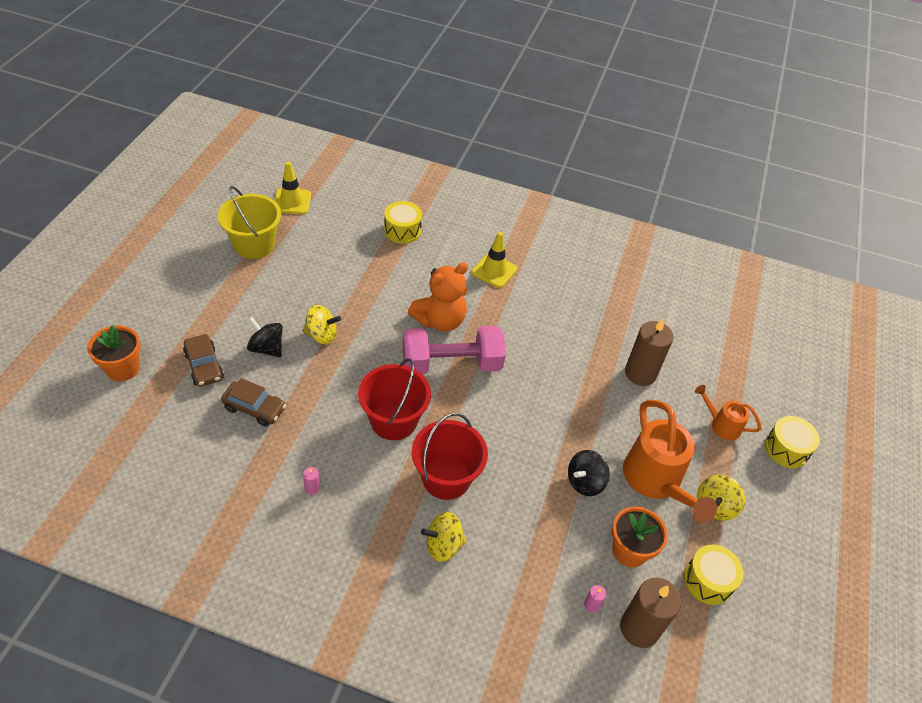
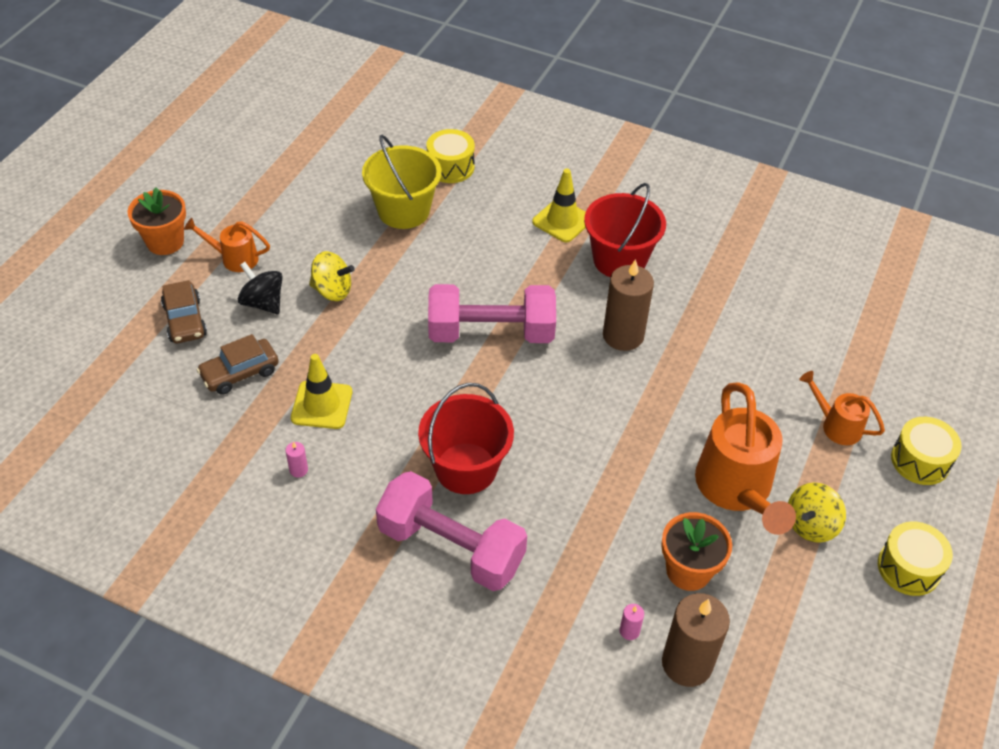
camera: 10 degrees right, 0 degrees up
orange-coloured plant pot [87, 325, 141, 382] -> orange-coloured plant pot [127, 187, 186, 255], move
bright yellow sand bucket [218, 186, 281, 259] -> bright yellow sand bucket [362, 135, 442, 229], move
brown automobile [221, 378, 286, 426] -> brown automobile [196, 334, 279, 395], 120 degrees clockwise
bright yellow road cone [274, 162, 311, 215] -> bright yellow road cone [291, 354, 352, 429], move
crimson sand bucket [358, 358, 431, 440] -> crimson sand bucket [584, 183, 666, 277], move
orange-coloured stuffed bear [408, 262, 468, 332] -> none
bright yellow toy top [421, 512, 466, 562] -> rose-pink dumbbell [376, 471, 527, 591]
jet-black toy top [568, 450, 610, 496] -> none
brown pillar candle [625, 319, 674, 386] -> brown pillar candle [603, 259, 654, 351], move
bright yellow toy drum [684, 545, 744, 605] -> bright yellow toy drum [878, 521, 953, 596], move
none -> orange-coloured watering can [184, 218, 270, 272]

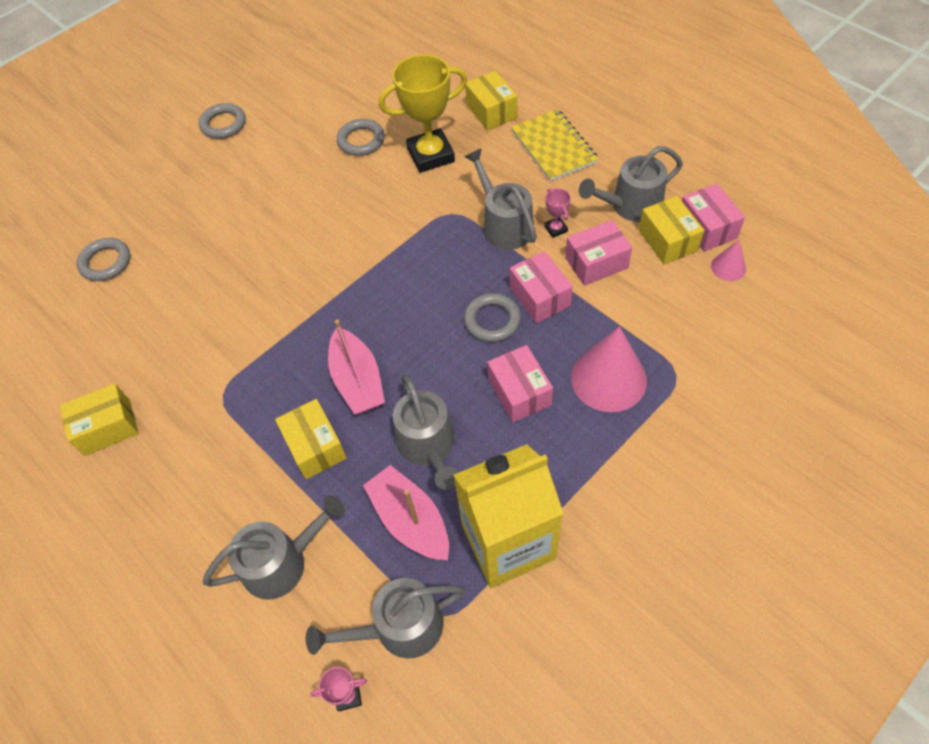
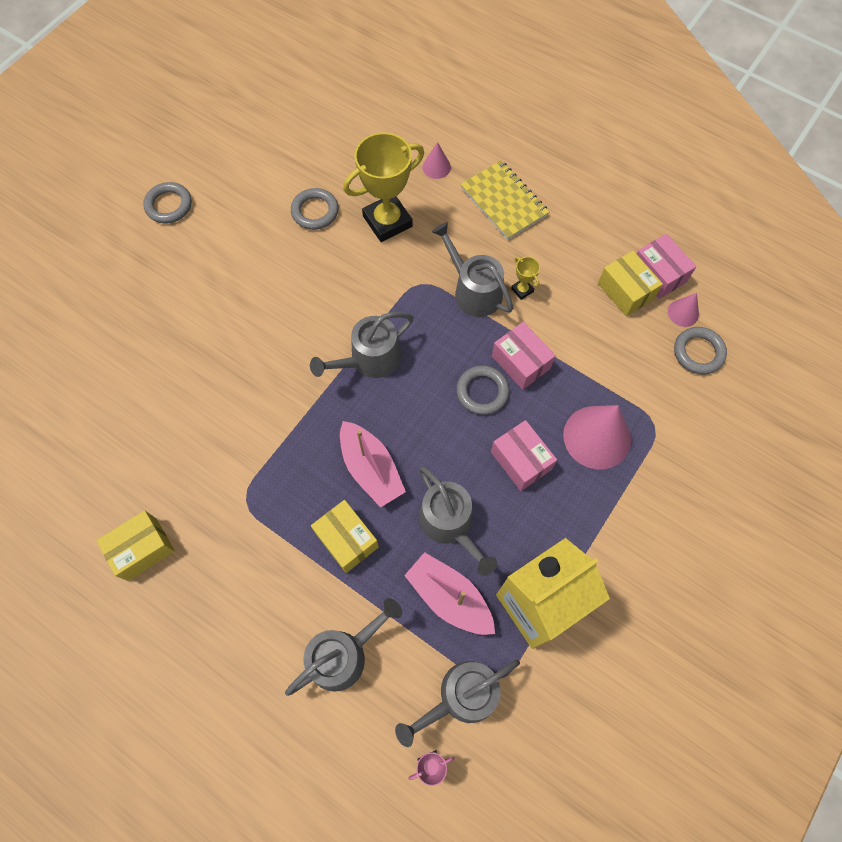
camera: 15 degrees left, 10 degrees up
grey hoop [77, 238, 130, 281] -> grey hoop [674, 327, 727, 374], move
bright yellow package [465, 71, 517, 130] -> rose-pink cone shape [422, 142, 451, 179]
rose-pink prize cup [544, 188, 571, 238] -> bright yellow prize cup [511, 257, 540, 300]
rose-pink package [565, 220, 632, 286] -> none
grey watering can [579, 146, 683, 222] -> grey watering can [310, 312, 413, 378], move

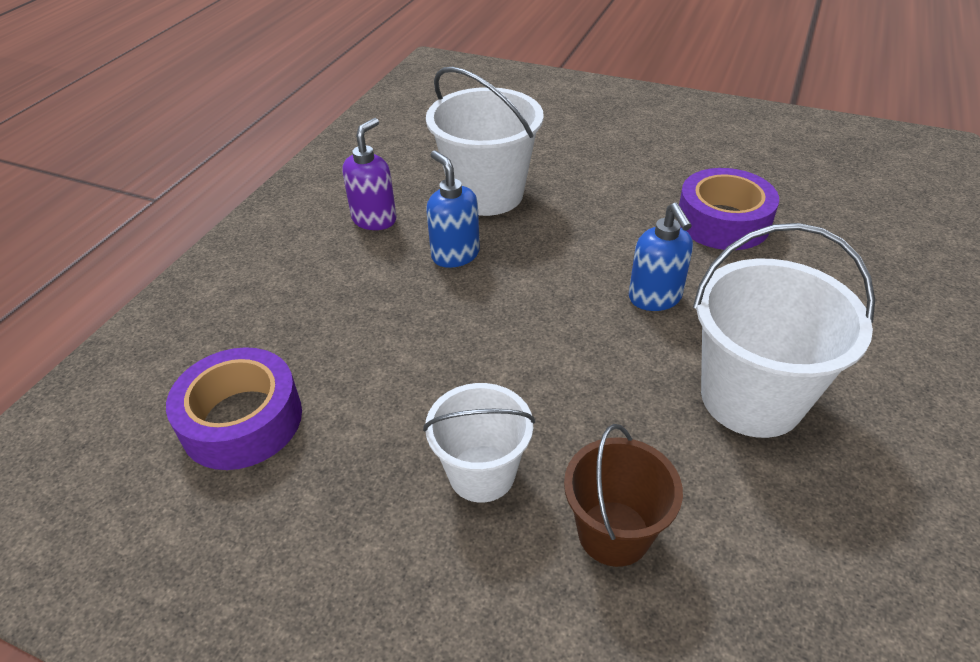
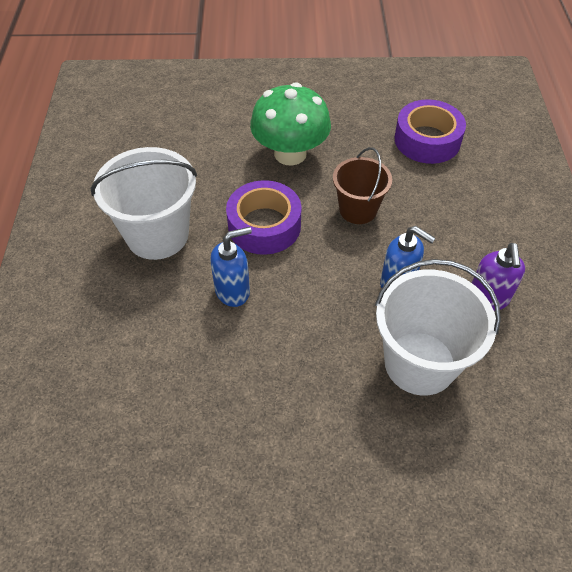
camera: 155 degrees right, 10 degrees up
pure white sand bucket [423, 383, 535, 503] -> leaf-green fungus [250, 82, 331, 165]
brown sand bucket [564, 424, 683, 567] -> brown sand bucket [333, 147, 392, 224], move
royal blue soap dispenser [629, 203, 693, 311] -> royal blue soap dispenser [210, 227, 252, 307], 105 degrees clockwise
violet roll of tape [679, 168, 779, 250] -> violet roll of tape [226, 180, 302, 255], move

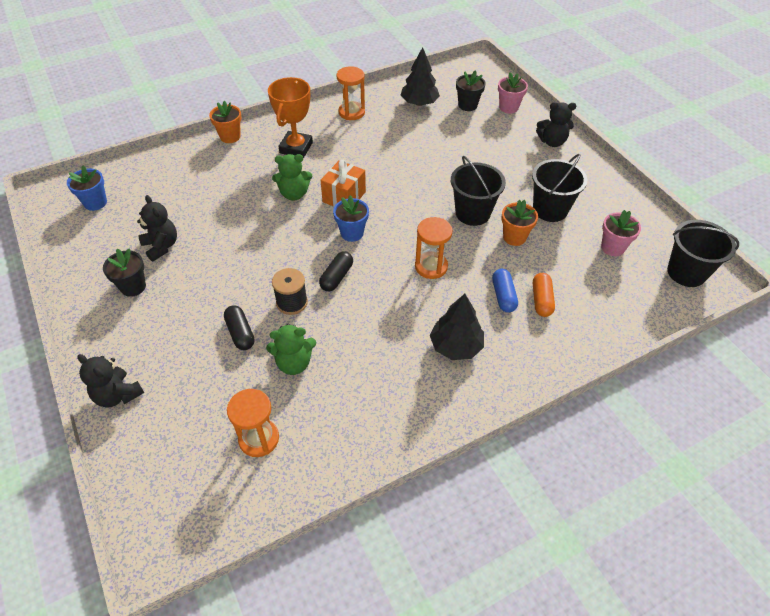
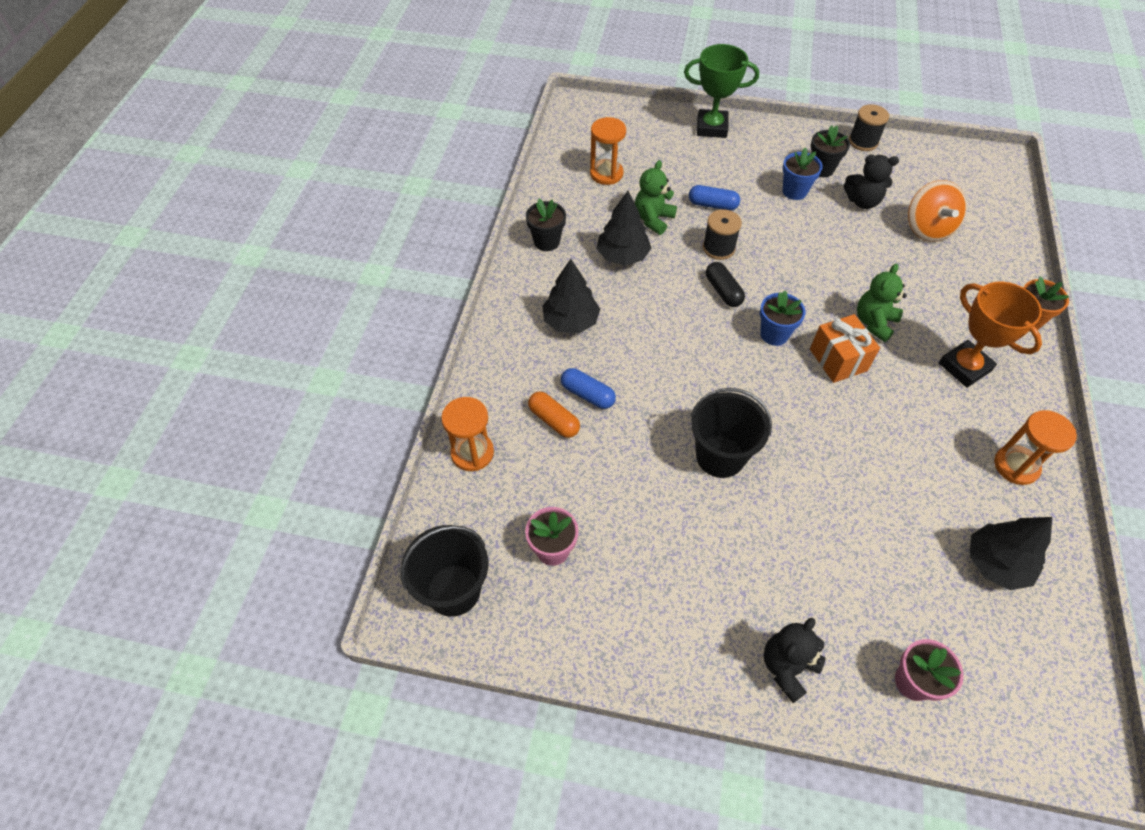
camera: 130 degrees right, 5 degrees up
royal blue plant pot [67, 165, 107, 211] -> royal blue plant pot [782, 147, 823, 200], move
jet-black stuffed bear [77, 354, 144, 408] -> leaf-green prize cup [684, 44, 759, 138]
jet-black pill [224, 306, 254, 350] -> royal blue pill [689, 185, 740, 210]
orange-coloured sandglass [415, 217, 453, 279] -> orange-coloured sandglass [441, 397, 494, 471], move
jet-black plant pot [456, 70, 486, 111] -> jet-black plant pot [526, 199, 566, 251], move
orange-coloured plant pot [501, 200, 538, 246] -> none
jet-black sand bucket [532, 154, 587, 222] -> none
none -> jet-black toy tree [596, 191, 651, 265]
none -> jet-black spool [849, 104, 889, 151]
none -> orange-coloured toy top [908, 180, 967, 242]

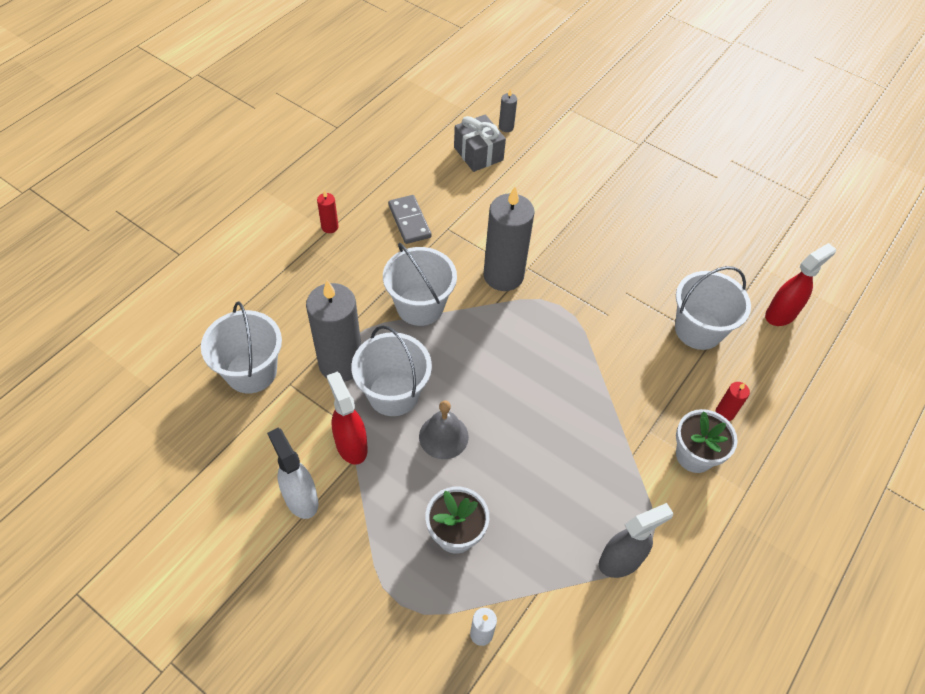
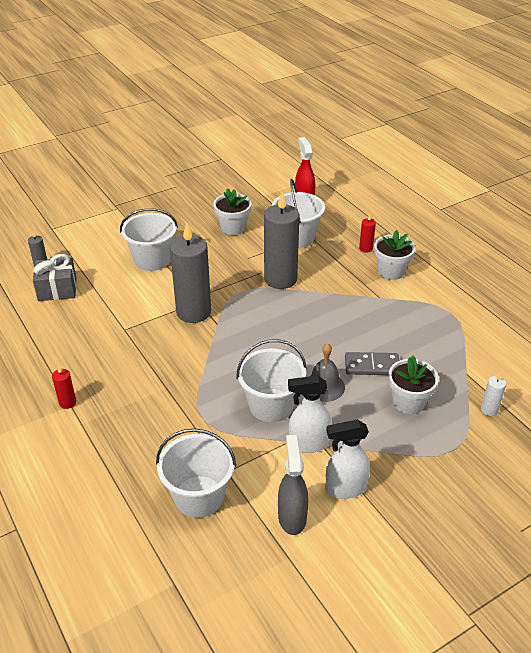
camera: 65 degrees left, 15 degrees down
grey pillar candle [306, 280, 361, 382] -> grey pillar candle [264, 192, 300, 289], move
crimson sprayer [327, 372, 368, 465] -> pure white sprayer [288, 375, 331, 453]
pure white sand bucket [383, 243, 457, 326] -> pure white sand bucket [120, 208, 178, 271], move
grey domino [388, 195, 432, 244] -> grey domino [345, 352, 399, 375], move
grey sprayer [599, 503, 674, 578] -> grey sprayer [278, 435, 308, 535], move
none -> pure white plant pot [213, 189, 252, 235]

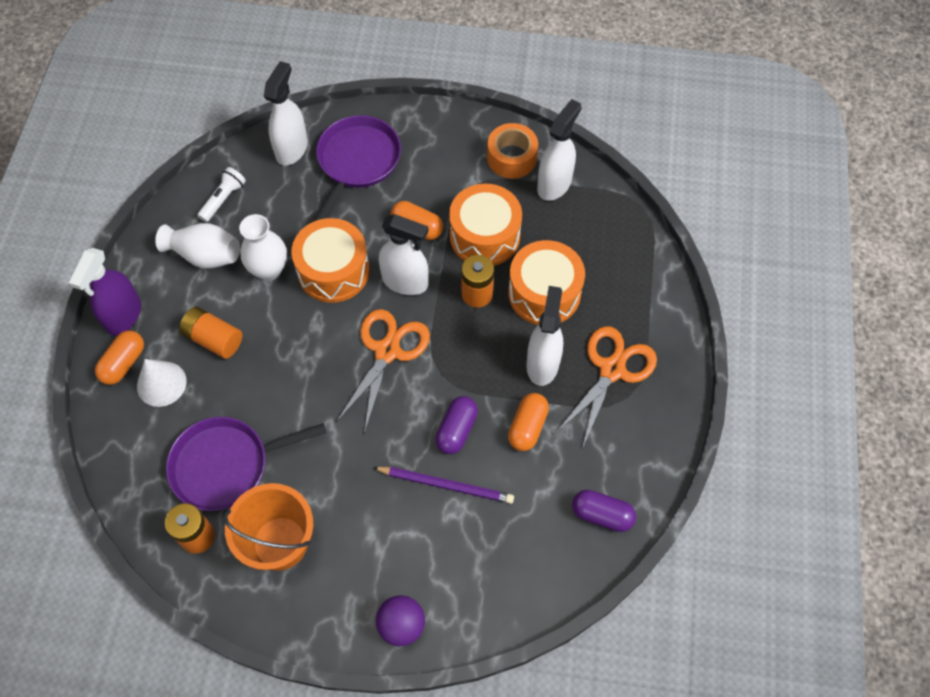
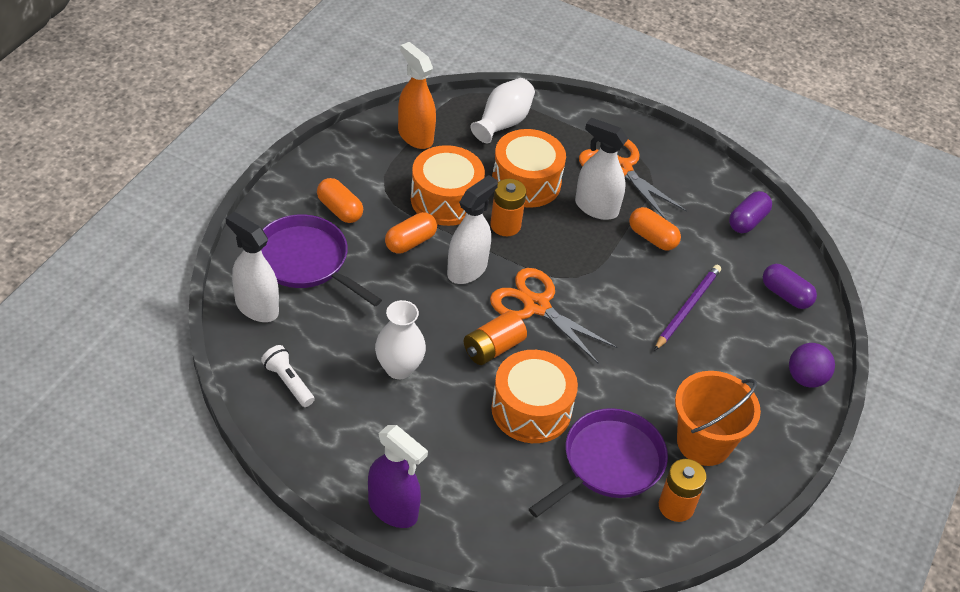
camera: 75 degrees left, 15 degrees down
orange-coloured pill [95, 330, 144, 385] -> orange-coloured pill [317, 178, 363, 223], move
pure white cone shape [137, 359, 187, 407] -> none
pure white flower vase [155, 223, 240, 269] -> pure white flower vase [470, 78, 535, 143], move
violet frying pan [166, 417, 326, 511] -> violet frying pan [529, 408, 668, 517], 135 degrees counterclockwise
orange-coloured battery [179, 307, 242, 359] -> orange-coloured battery [464, 311, 527, 365], move
orange-coloured toy drum [291, 218, 370, 303] -> orange-coloured toy drum [491, 350, 578, 443], move
violet pill [435, 396, 478, 454] -> violet pill [763, 264, 817, 309], move
orange-coloured roll of tape [487, 123, 538, 179] -> none
pure white sprayer [537, 99, 582, 201] -> orange-coloured sprayer [398, 42, 436, 149]

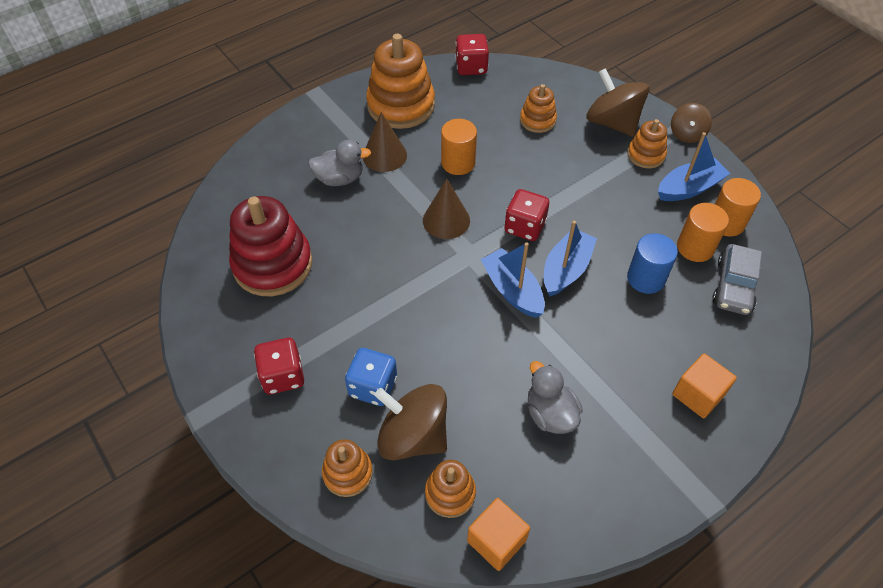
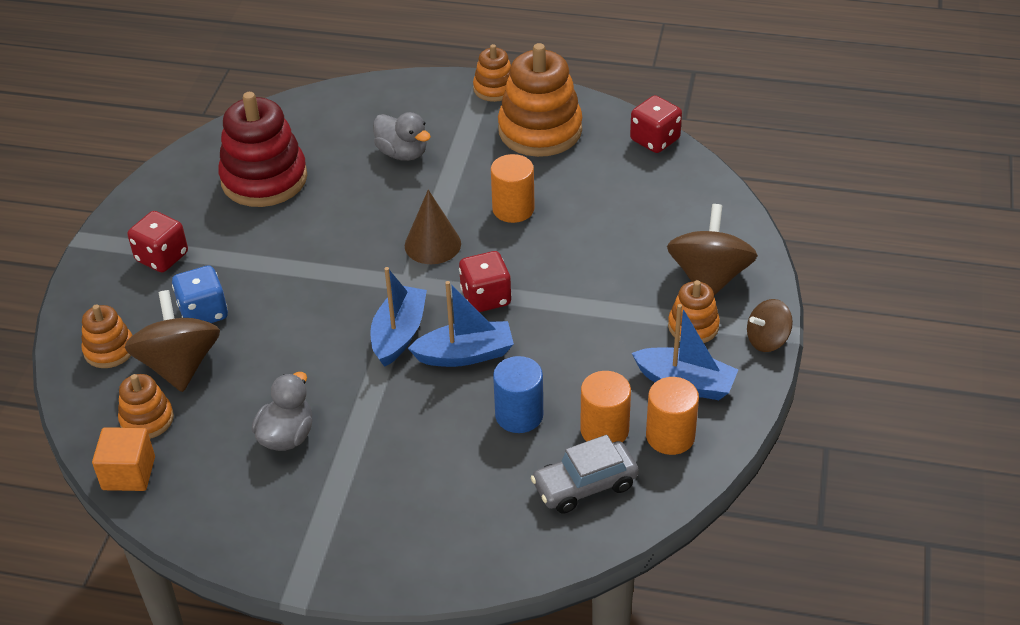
camera: 50 degrees right, 10 degrees down
brown cone shape [363, 112, 407, 172] -> none
orange-coloured stacking rings [520, 84, 557, 133] -> orange-coloured stacking rings [473, 44, 511, 102], move
orange-coloured solid cube [672, 353, 737, 418] -> none

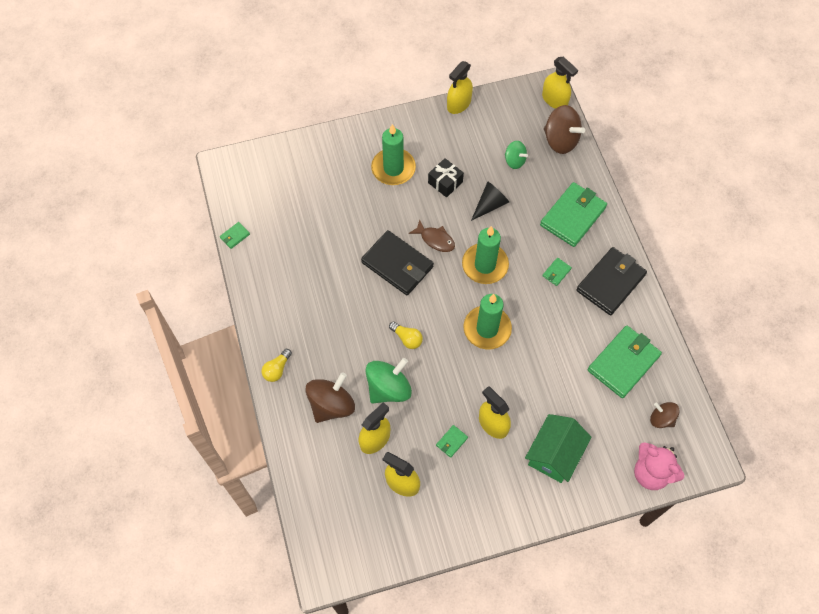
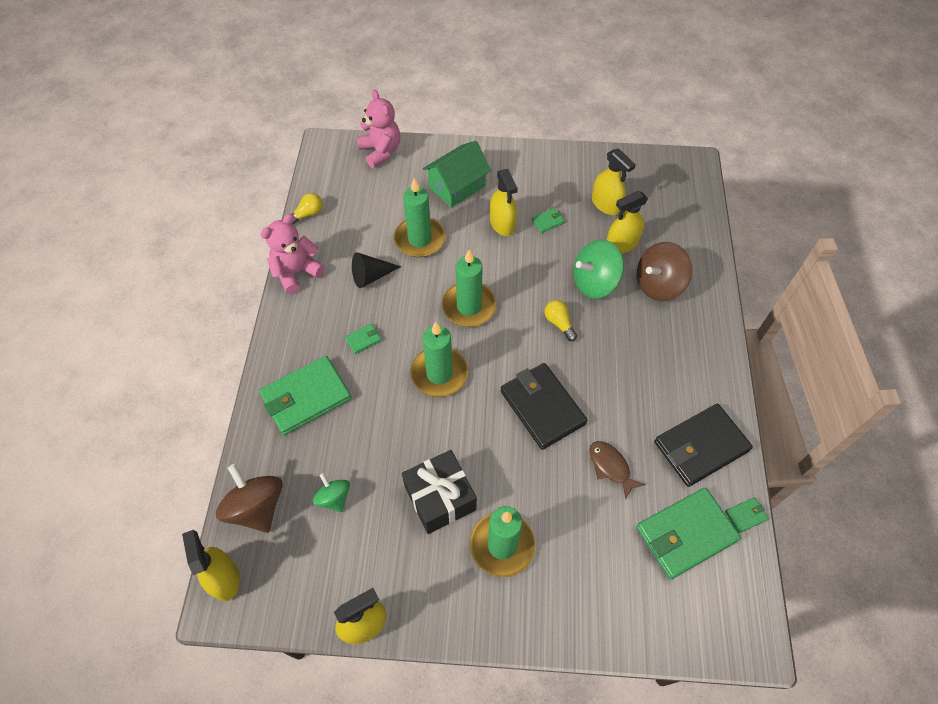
camera: 160 degrees left, 5 degrees down
bright yellow bulb [261, 349, 292, 382] -> bright yellow bulb [292, 193, 323, 225], move
brown fish figure [409, 219, 455, 252] -> brown fish figure [590, 441, 645, 500], move
jet-black present [428, 158, 464, 197] -> jet-black present [402, 450, 477, 534], x1.55
jet-black cone shape [471, 182, 509, 221] -> jet-black cone shape [352, 252, 401, 288], move
jet-black wallet [576, 247, 647, 315] -> jet-black wallet [655, 404, 753, 487], move
leaf-green wallet [588, 325, 662, 398] -> leaf-green wallet [637, 488, 741, 579], move
brown toy top [650, 402, 680, 428] -> none
none -> rose-pink stuffed bear [260, 214, 325, 294]
none -> leaf-green pillar candle [394, 178, 445, 257]

